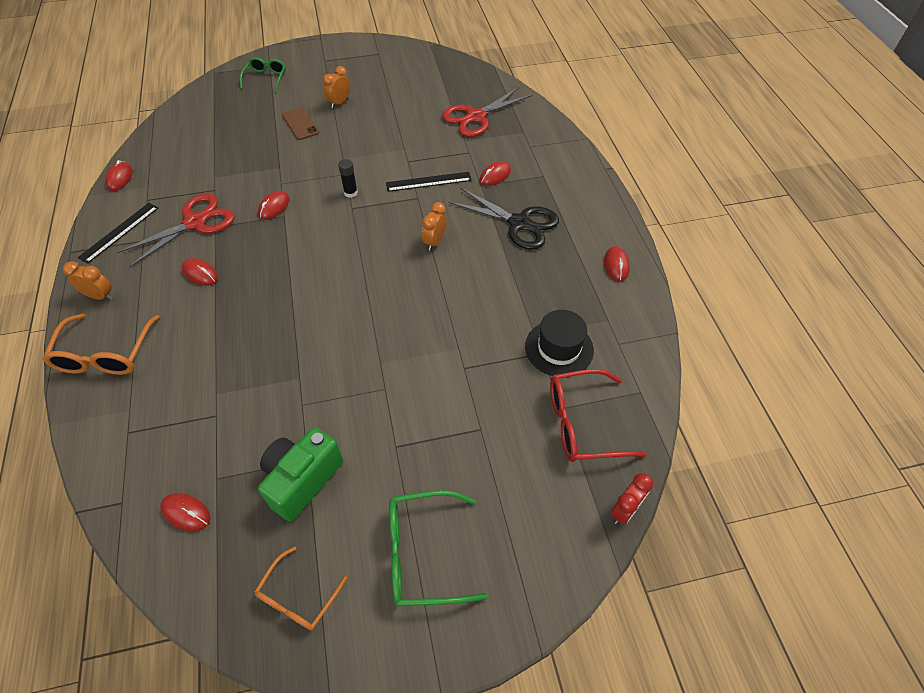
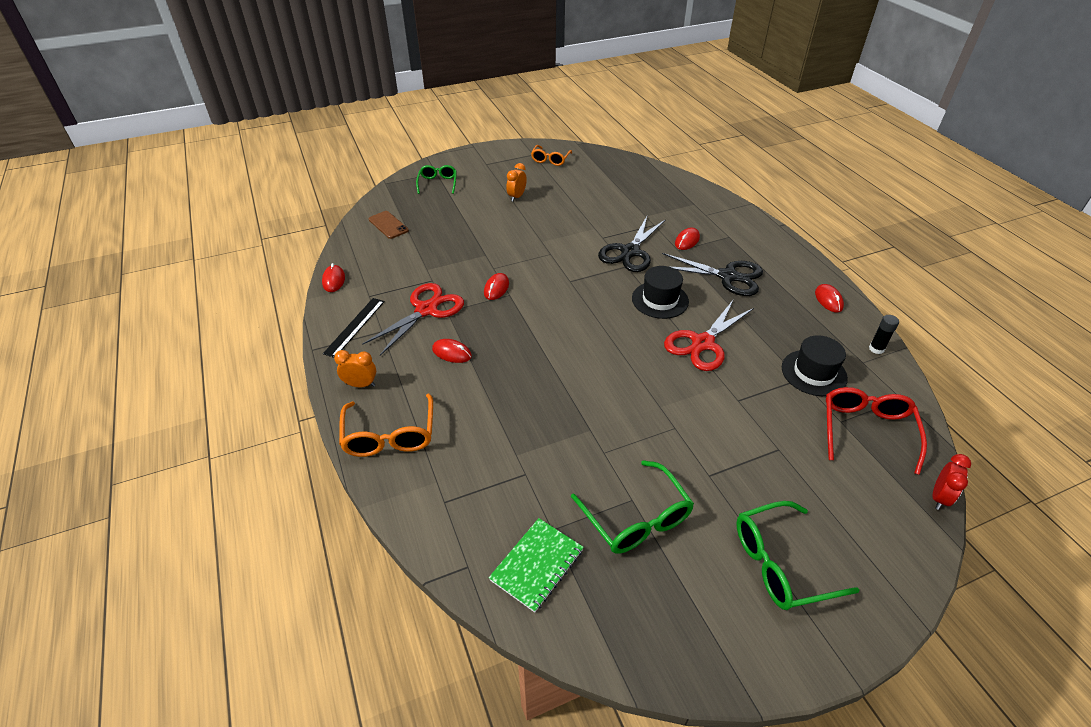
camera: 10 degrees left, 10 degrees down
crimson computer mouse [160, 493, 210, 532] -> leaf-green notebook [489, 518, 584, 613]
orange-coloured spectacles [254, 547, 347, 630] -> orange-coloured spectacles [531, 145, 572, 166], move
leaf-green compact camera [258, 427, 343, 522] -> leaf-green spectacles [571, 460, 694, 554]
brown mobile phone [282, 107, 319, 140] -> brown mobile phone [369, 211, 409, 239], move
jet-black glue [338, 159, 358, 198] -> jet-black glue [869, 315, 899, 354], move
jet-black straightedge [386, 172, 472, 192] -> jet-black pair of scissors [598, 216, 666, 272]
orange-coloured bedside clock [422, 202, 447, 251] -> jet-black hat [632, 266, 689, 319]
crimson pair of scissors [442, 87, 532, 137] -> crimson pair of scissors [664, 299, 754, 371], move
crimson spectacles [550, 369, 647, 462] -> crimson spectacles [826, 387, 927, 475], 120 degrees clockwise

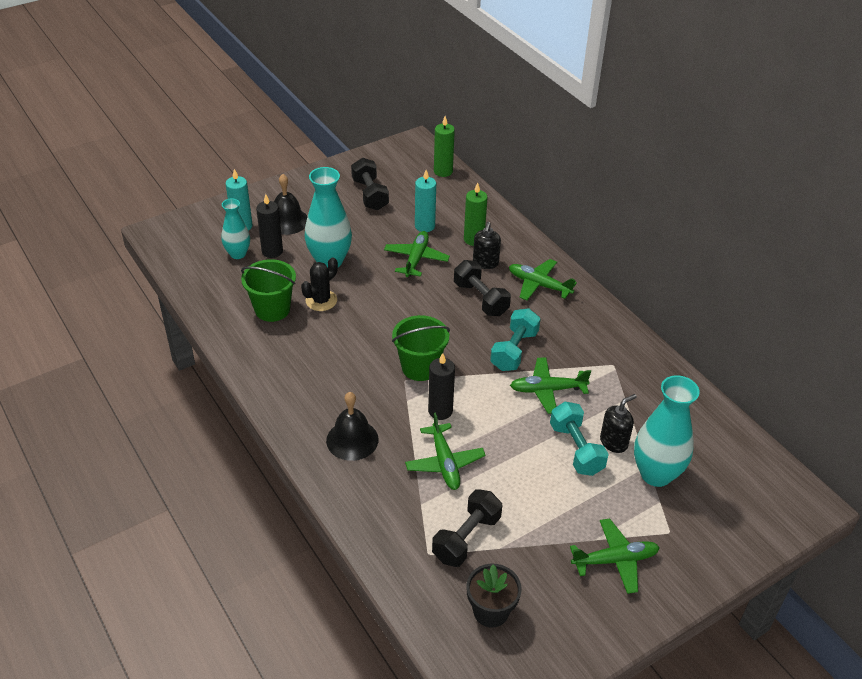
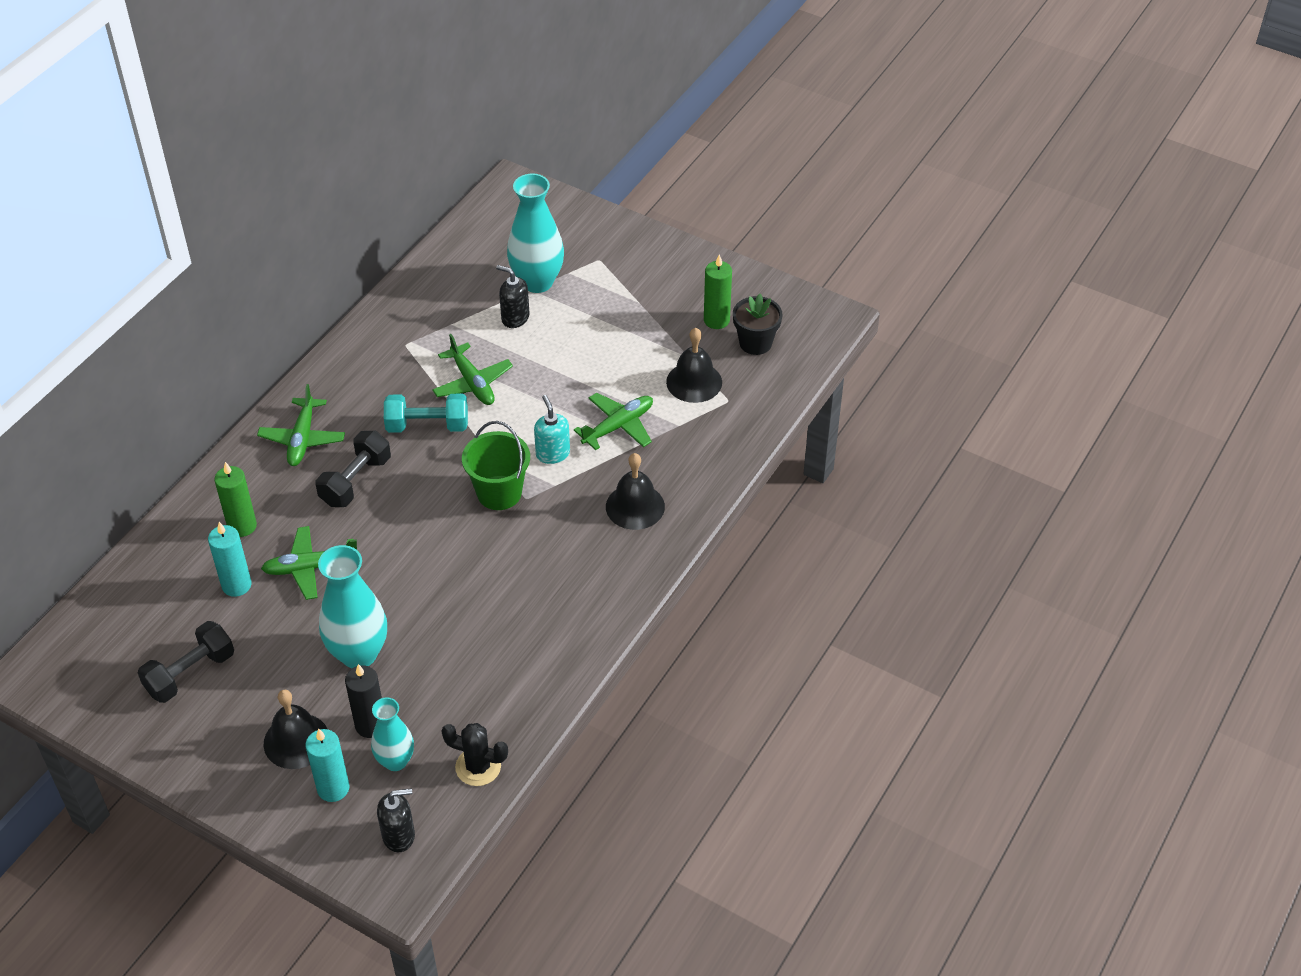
camera: 115 degrees left, 5 degrees up
leaf-green sand bucket [241, 259, 296, 322] -> none
jet-black cactus [301, 257, 338, 311] -> jet-black cactus [441, 723, 508, 786], move
jet-black pillar candle [428, 353, 455, 420] -> turquoise soap dispenser [534, 395, 570, 464]
jet-black dumbbell [432, 489, 502, 567] -> jet-black bell [666, 328, 722, 403]
leaf-green pillar candle [434, 116, 455, 177] -> leaf-green pillar candle [704, 254, 732, 329], move
jet-black soap dispenser [473, 222, 501, 269] -> jet-black soap dispenser [377, 788, 415, 852], move
turquoise dumbbell [550, 402, 609, 476] -> none
leaf-green toy plane [570, 518, 660, 594] -> none

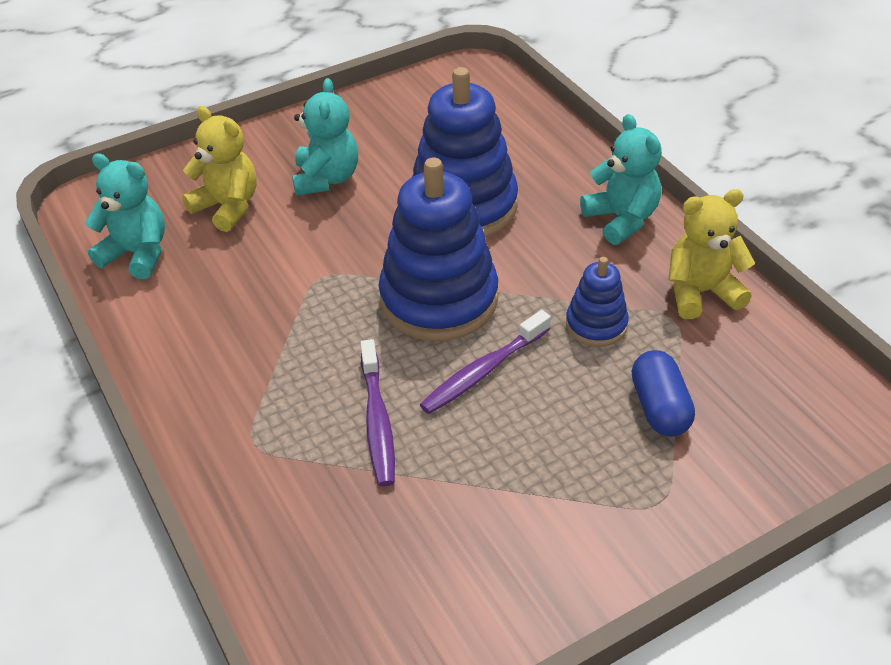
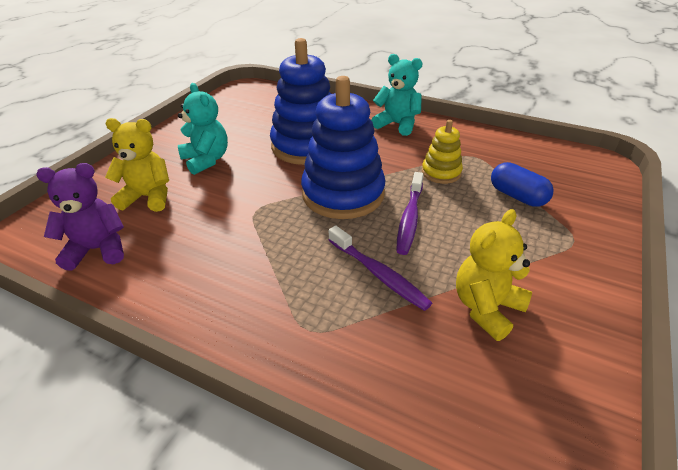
camera: 35 degrees left, 5 degrees down
turquoise stuffed bear [85, 153, 165, 279] -> violet stuffed bear [36, 163, 124, 271]
royal blue stacking rings [566, 257, 629, 347] -> bright yellow stacking rings [422, 120, 463, 184]
bright yellow stuffed bear [669, 189, 755, 319] -> bright yellow stuffed bear [456, 209, 532, 341], move

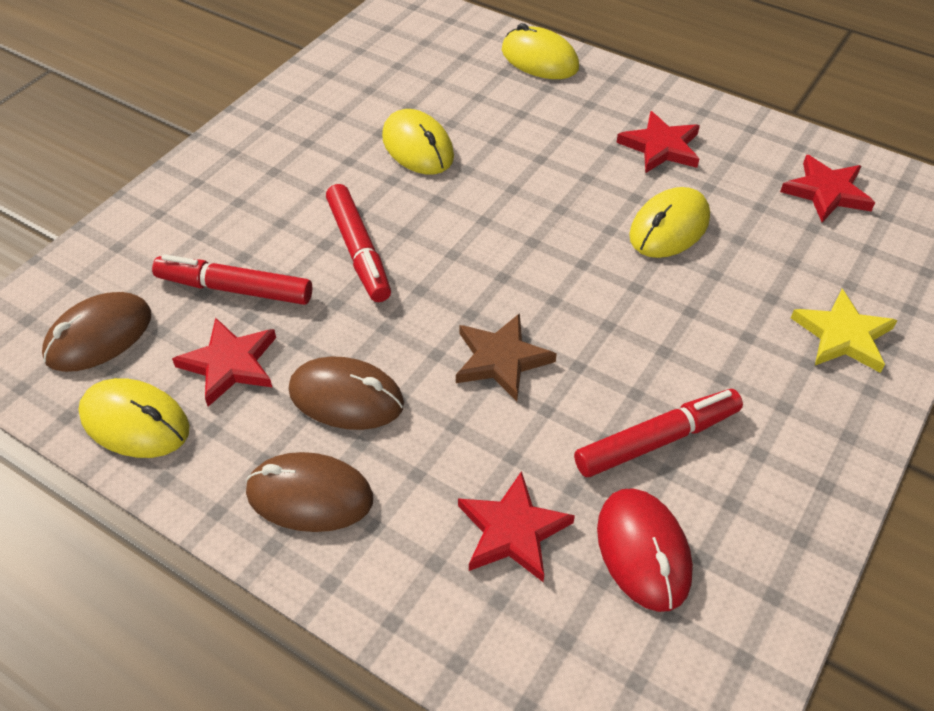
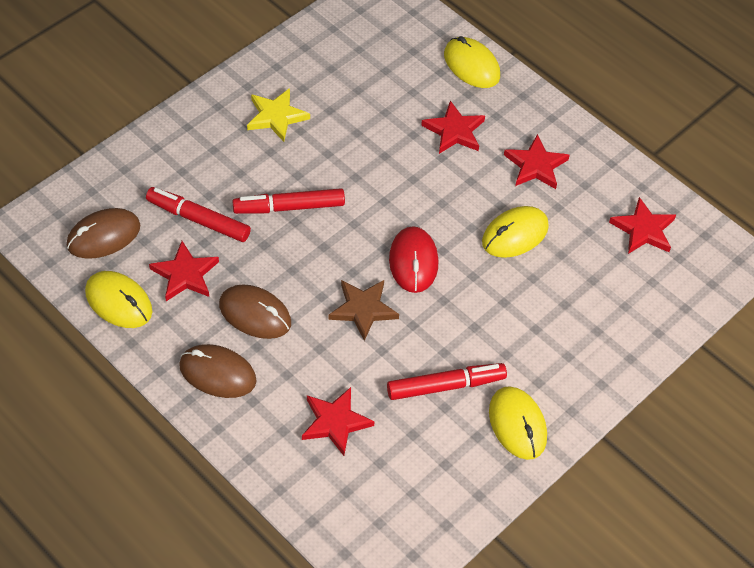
camera: 10 degrees right, 5 degrees up
crimson felt pen [326, 184, 391, 302] -> crimson felt pen [232, 188, 345, 214], 90 degrees clockwise
bright yellow computer mouse [382, 109, 454, 174] -> bright yellow computer mouse [489, 386, 547, 460], move
crimson computer mouse [597, 489, 693, 612] -> crimson computer mouse [389, 226, 438, 293], move
bright yellow five-pointed star [791, 289, 897, 373] -> bright yellow five-pointed star [247, 88, 310, 142], move
none -> crimson five-pointed star [421, 101, 485, 154]

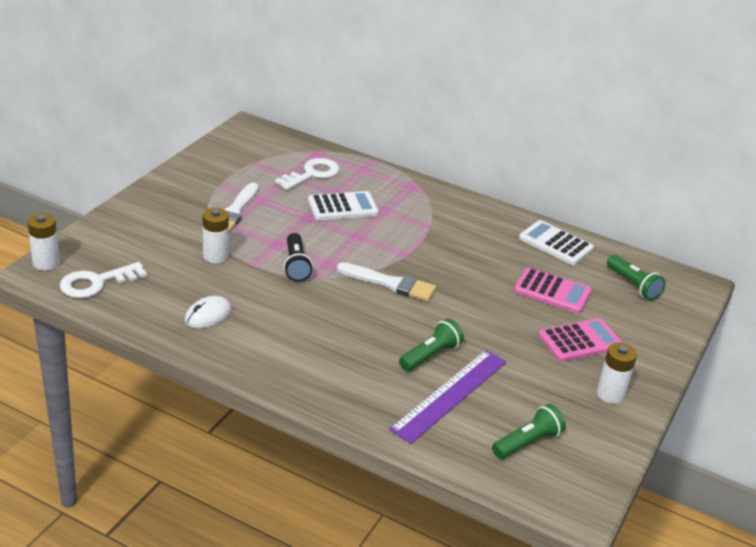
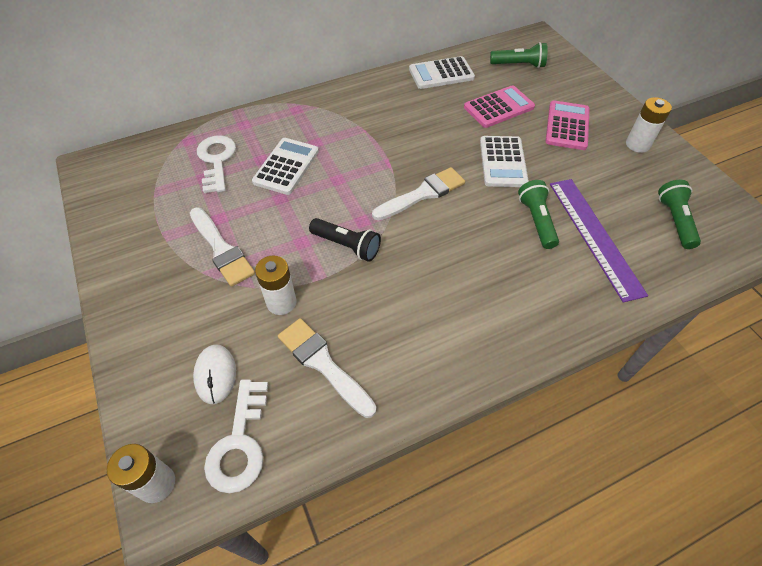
camera: 50 degrees left, 20 degrees up
pure white computer mouse [185, 296, 232, 328] -> pure white computer mouse [193, 345, 236, 404], move
none -> pure white paintbrush [278, 318, 376, 418]
none -> pure white adding machine [480, 136, 529, 187]

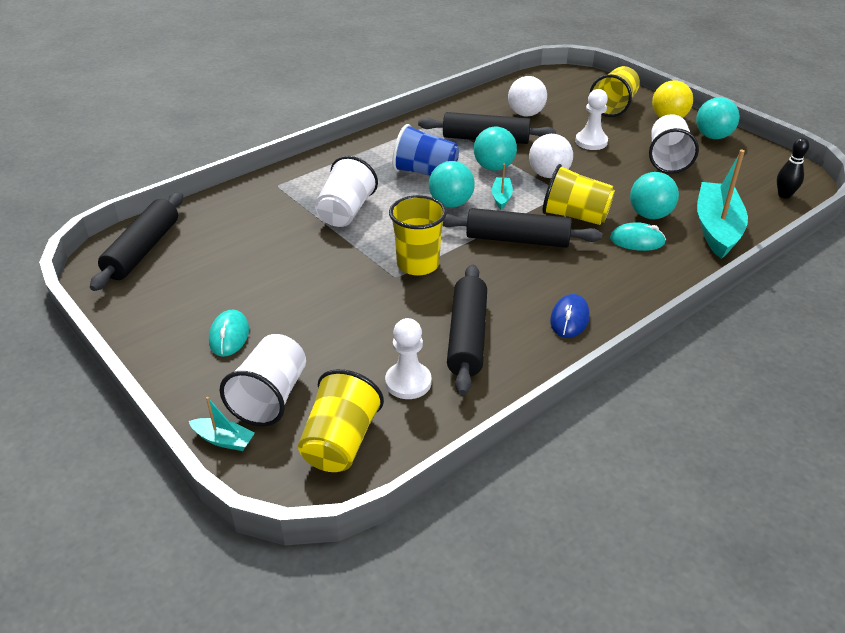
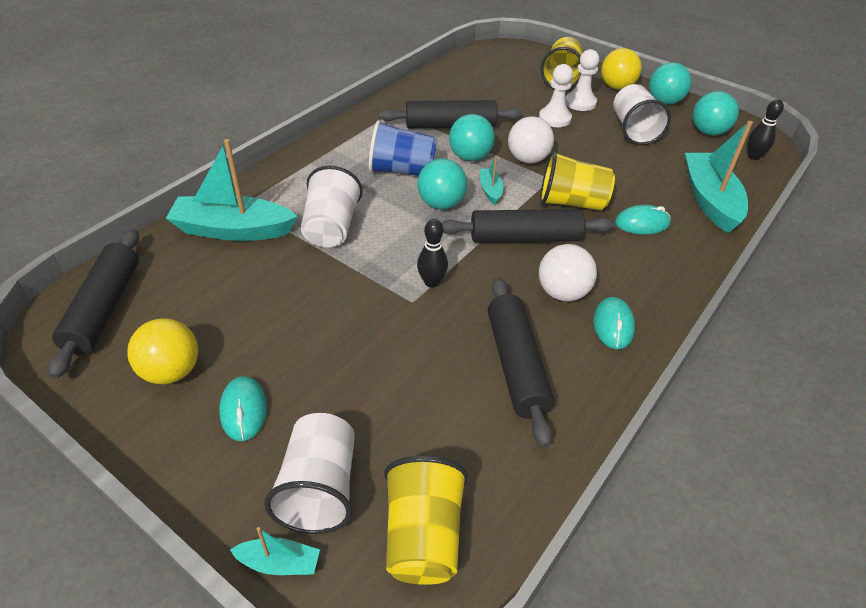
camera: 15 degrees left, 5 degrees up
pure white pawn [385, 318, 431, 399] -> pure white pawn [565, 49, 599, 111], move
bright yellow beaker [389, 195, 447, 276] -> jet-black skittle [417, 219, 448, 288]
pure white sphere [508, 76, 547, 117] -> pure white sphere [539, 244, 597, 301], move
royal blue computer mouse [550, 294, 590, 338] -> turquoise computer mouse [593, 297, 635, 349]
turquoise sphere [630, 172, 679, 219] -> turquoise sphere [693, 91, 739, 135], move
none -> bright yellow sphere [127, 318, 198, 384]
none -> turquoise toy boat [166, 139, 298, 241]

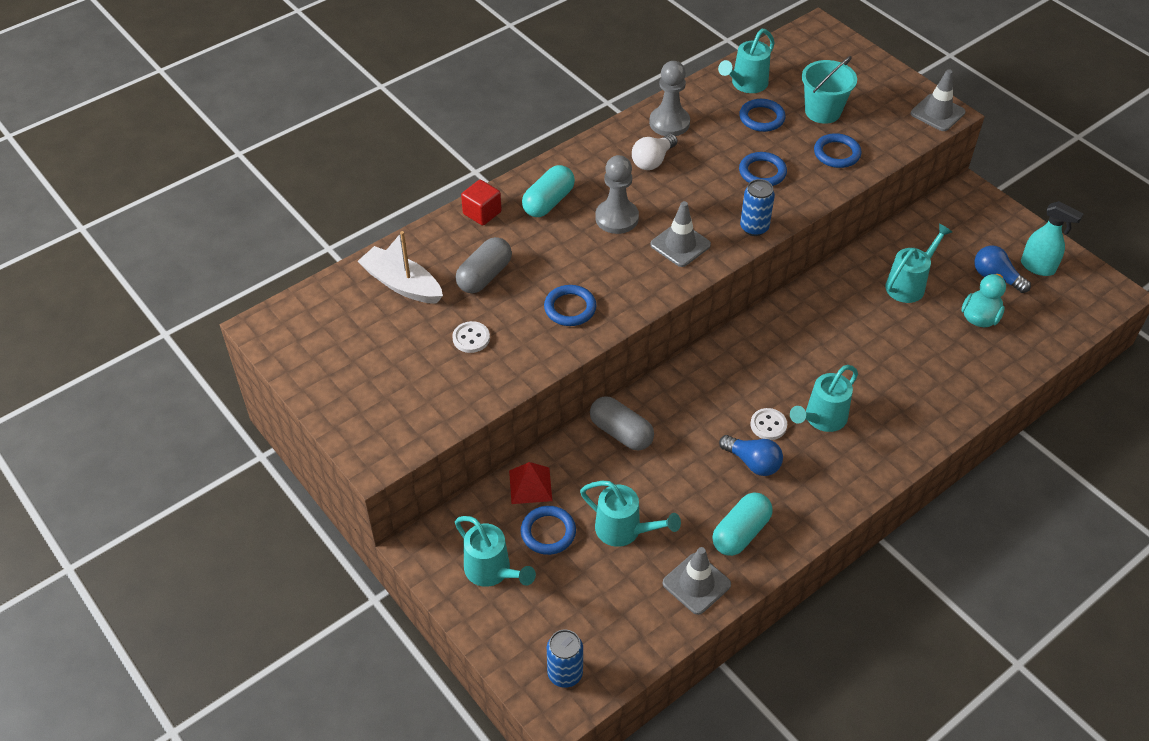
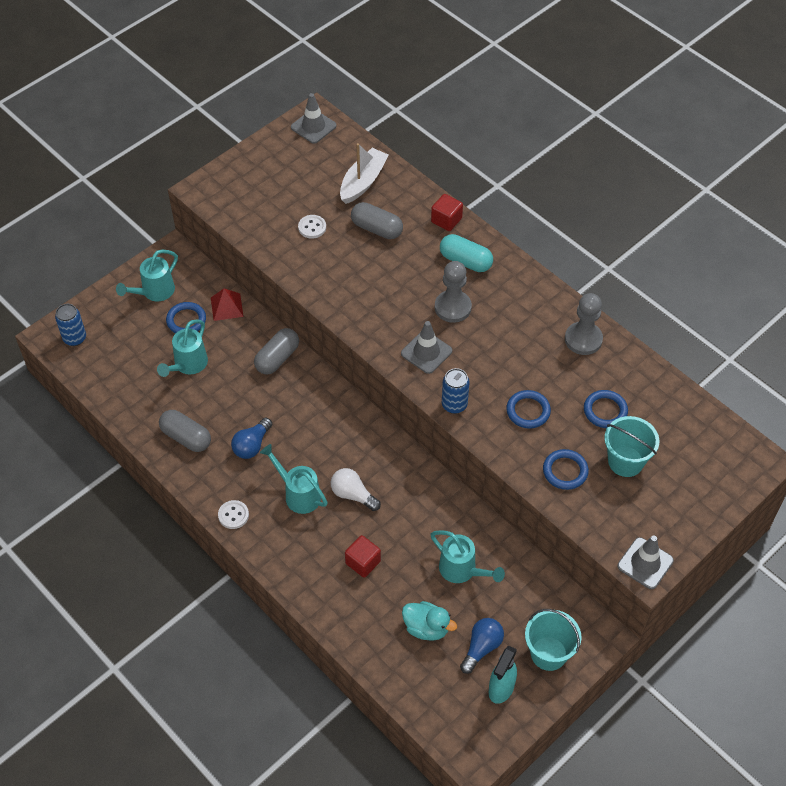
camera: 85 degrees right, 5 degrees up
royal blue hoop [544, 285, 597, 326] -> none
pure white bulb [632, 134, 677, 170] -> pure white bulb [331, 468, 381, 511], move
grey road cone [663, 547, 731, 615] -> grey road cone [291, 93, 337, 144], move
turquoise pill [712, 493, 773, 556] -> grey pill [159, 410, 211, 452]
turquoise watering can [718, 29, 775, 93] -> none
pure white button [750, 408, 787, 440] -> pure white button [218, 500, 249, 529], move
none -> crimson solid cube [345, 535, 381, 578]
none -> turquoise sand bucket [525, 609, 582, 671]

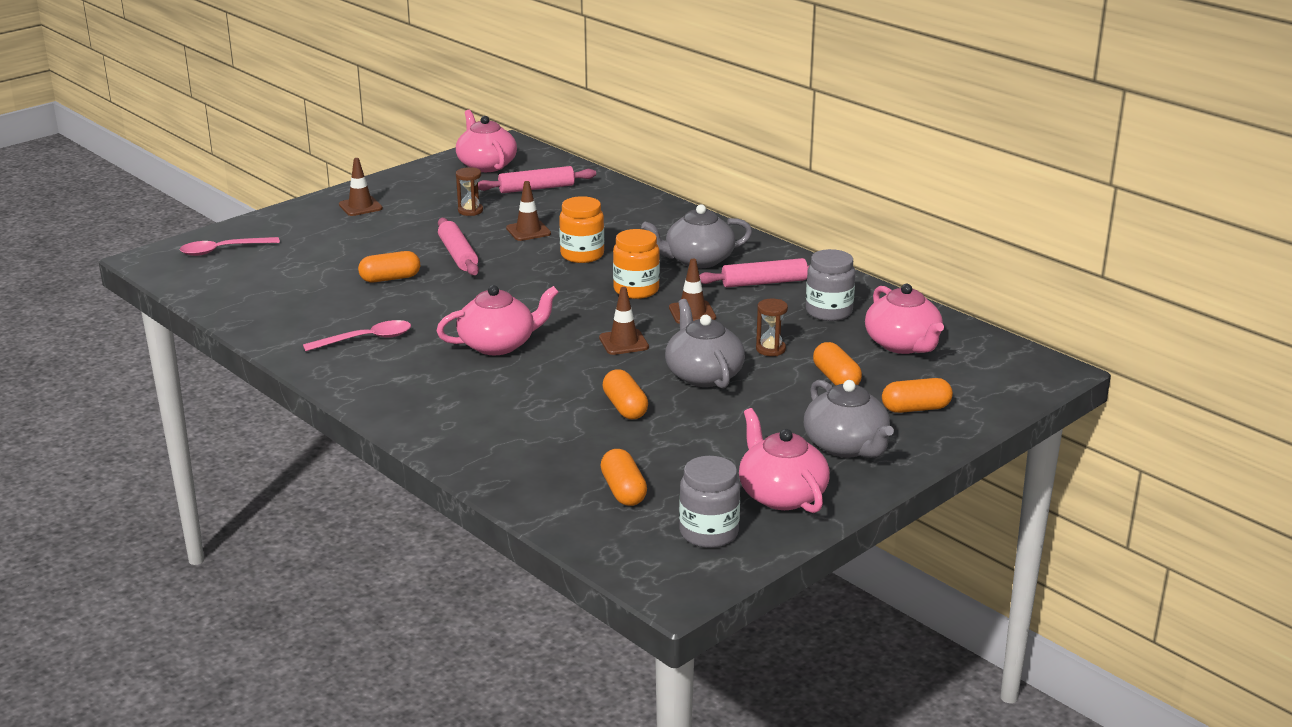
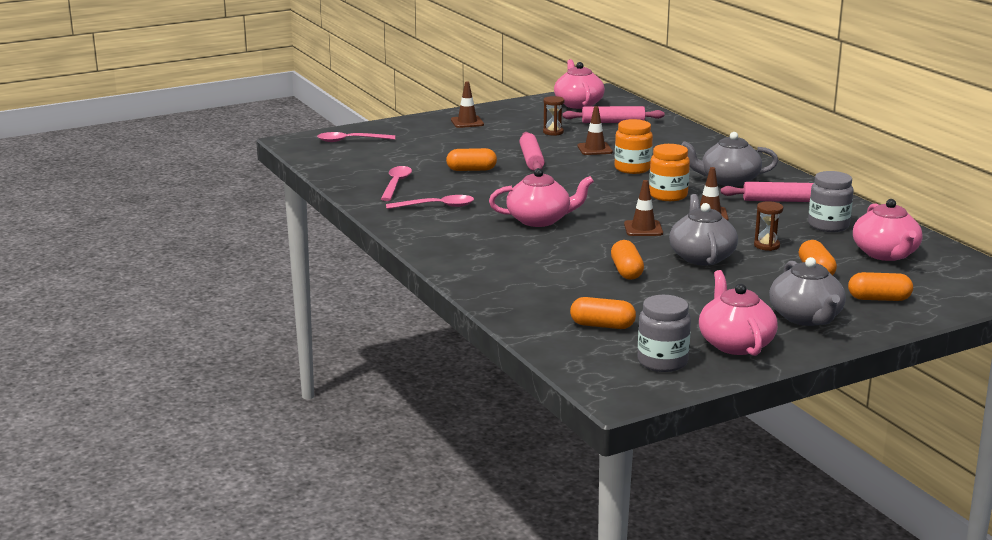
camera: 15 degrees right, 5 degrees down
orange-coloured pill [600, 449, 647, 506] -> orange-coloured pill [570, 297, 636, 329], 75 degrees counterclockwise
none -> rose-pink spoon [381, 166, 412, 201]

